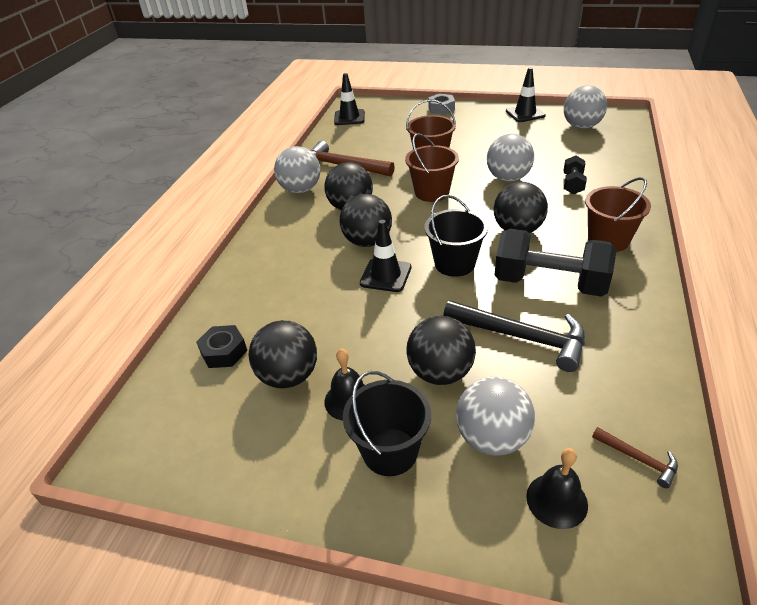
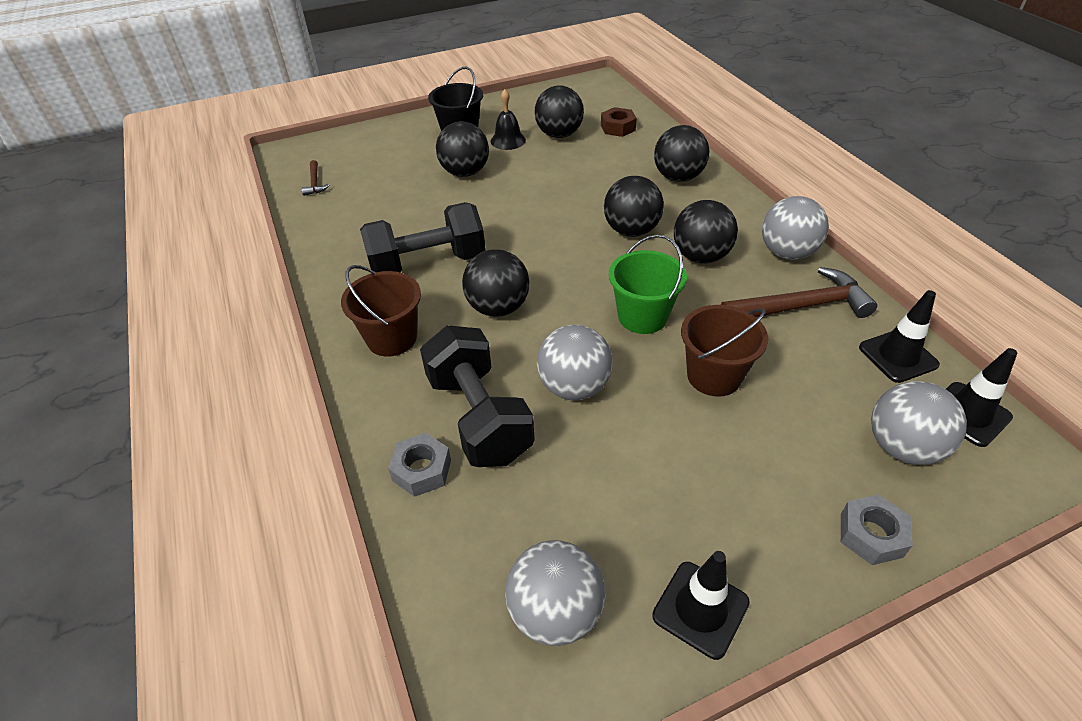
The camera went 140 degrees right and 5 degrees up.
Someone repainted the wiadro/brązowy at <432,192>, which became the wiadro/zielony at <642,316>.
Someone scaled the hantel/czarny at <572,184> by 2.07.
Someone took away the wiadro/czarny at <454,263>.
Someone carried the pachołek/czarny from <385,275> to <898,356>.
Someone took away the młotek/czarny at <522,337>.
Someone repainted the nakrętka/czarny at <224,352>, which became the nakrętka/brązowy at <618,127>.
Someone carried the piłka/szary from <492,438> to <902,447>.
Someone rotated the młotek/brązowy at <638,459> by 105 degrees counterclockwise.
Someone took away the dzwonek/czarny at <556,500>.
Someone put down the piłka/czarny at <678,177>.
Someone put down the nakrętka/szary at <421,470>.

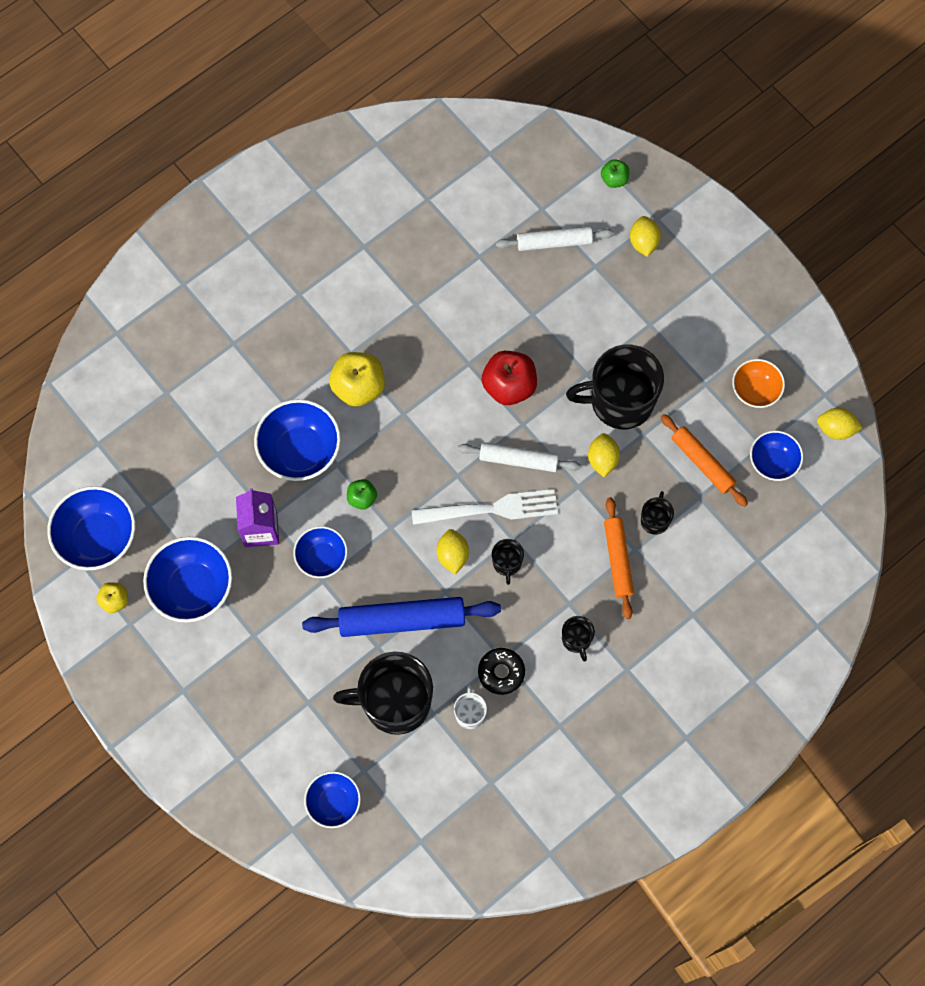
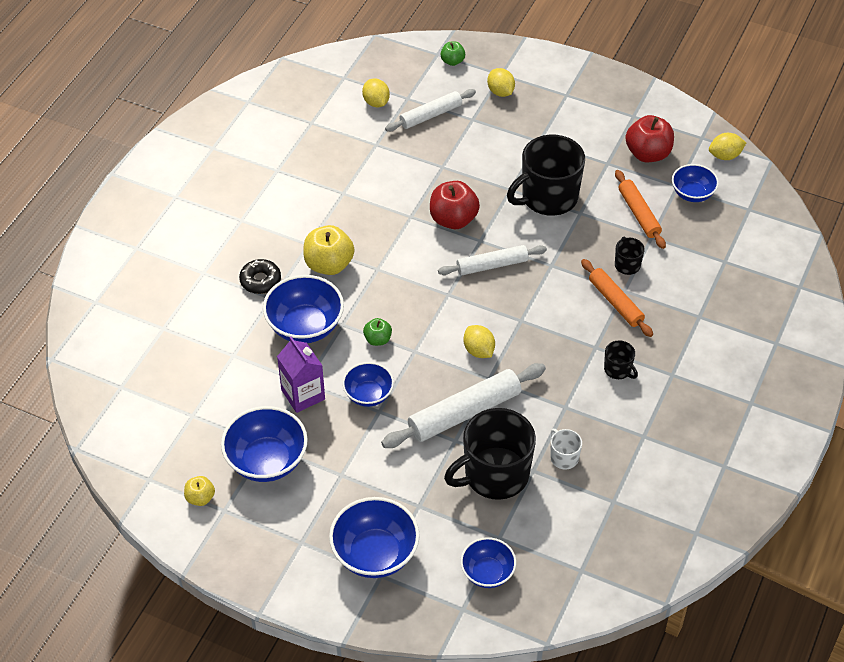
The camera went 25 degrees left and 20 degrees down.
Someone swapped the miska/pomarańczowy at <755,391> for the jabłko/czerwony at <648,154>.
Someone rotated the wałek do ciasta/pomarańczowy at <702,462> by 45 degrees clockwise.
Someone carried the cytryna/żółty from <602,460> to <376,102>.
Someone carried the miska/niebieski from <98,538> to <375,554>.
Someone took away the widelec/biały at <491,509>.
Someone took away the kubek/czarny at <507,563>.
Someone repainted the wałek do ciasta/niebieski at <402,620>, which became the wałek do ciasta/biały at <464,413>.
Someone carried the donut/czarny from <501,672> to <260,280>.

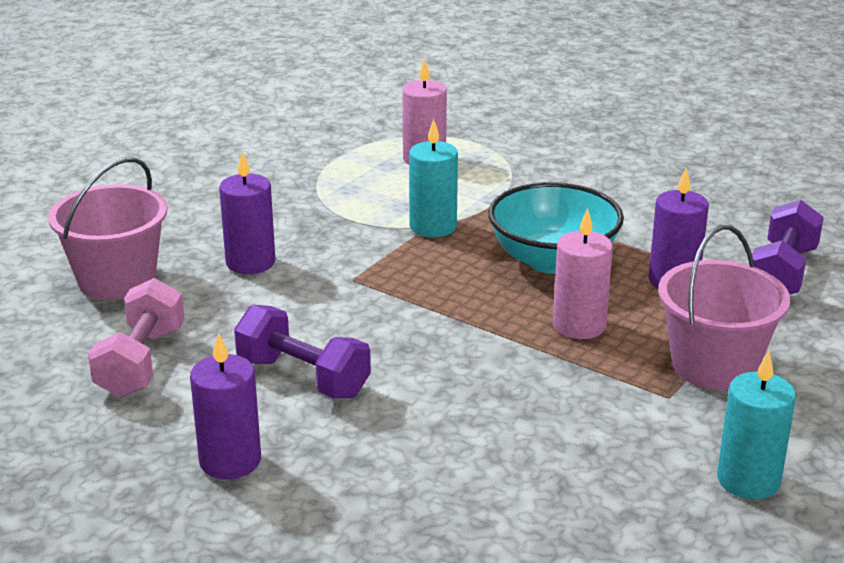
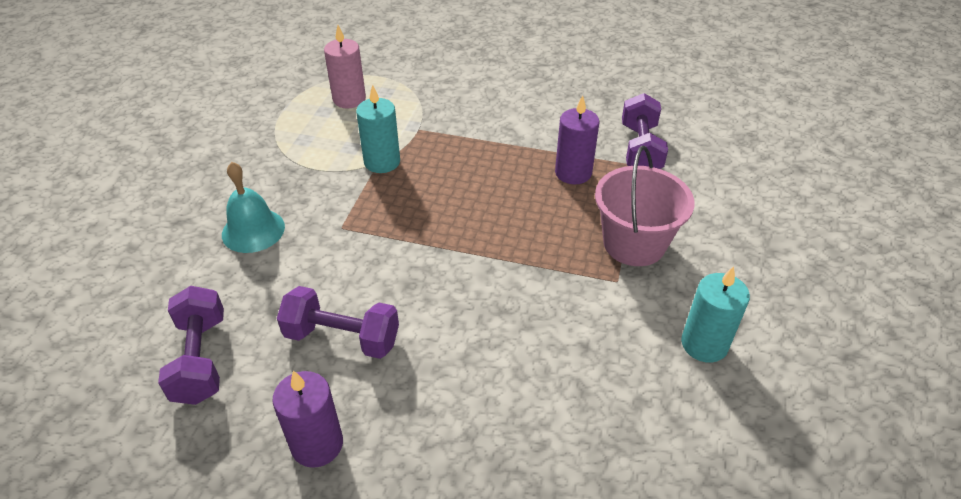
The camera went 20 degrees left and 15 degrees up.
Someone swapped the świeca/fioletowy at <250,262> for the dzwonek/turkusowy at <253,230>.
Someone took away the wiadro/różowy at <117,279>.
Someone took away the miska/turkusowy at <553,260>.
Someone took away the świeca/różowy at <579,325>.
Someone repainted the hantel/różowy at <141,362>, which became the hantel/fioletowy at <200,359>.

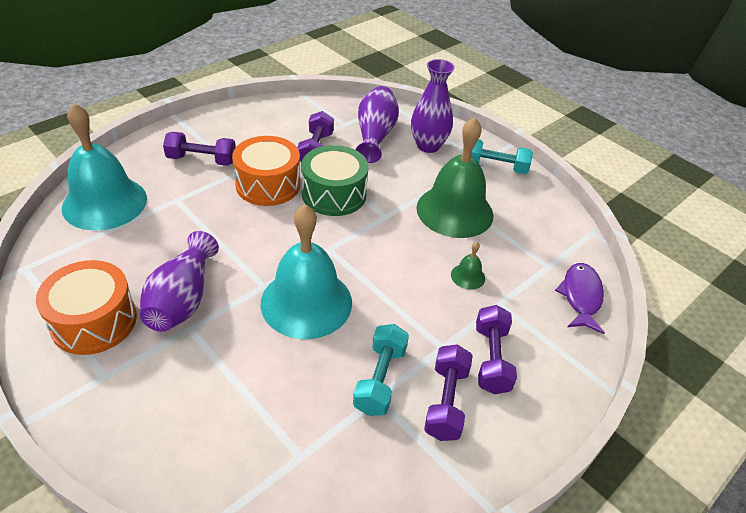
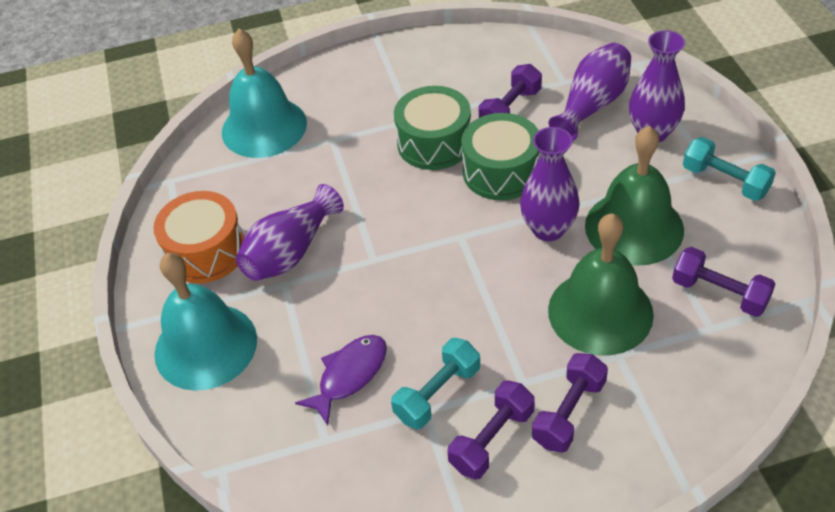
The camera went 35 degrees right and 5 degrees up.
Someone carried the hantel/fioletowy from <202,160> to <719,293>.
Someone repainted the bęben/pomarańczowy at <268,184>, which became the bęben/zielony at <434,143>.
Someone carried the dzwonek/turkusowy from <306,302> to <205,346>.
Someone scaled the dzwonek/zielony at <468,276> by 2.48.
Someone carried the ryba/fioletowy from <581,297> to <349,376>.
Someone put down the wazon/fioletowy at <548,229>.

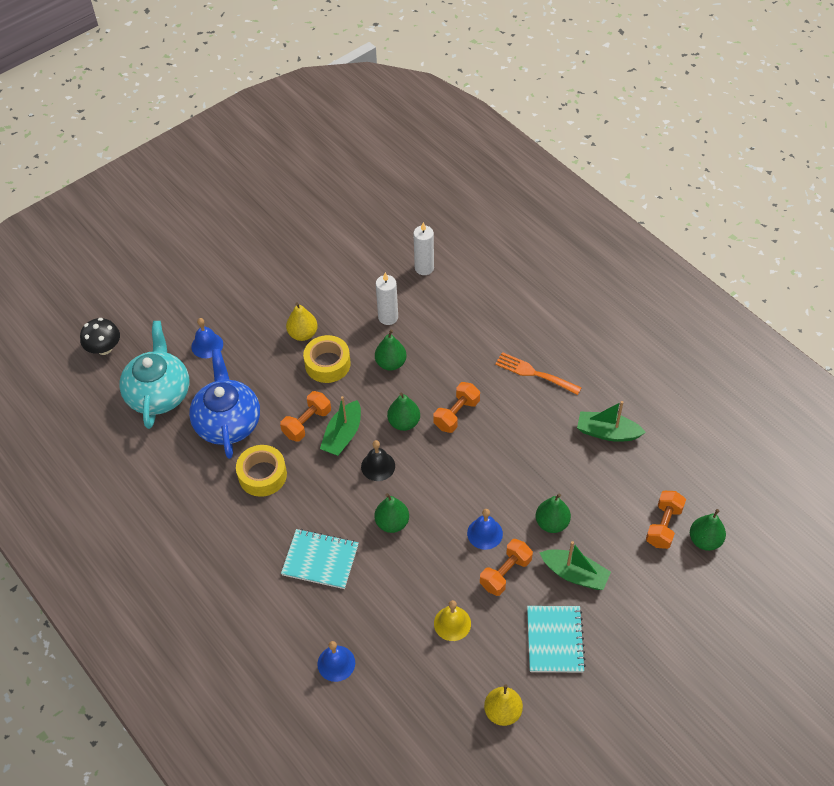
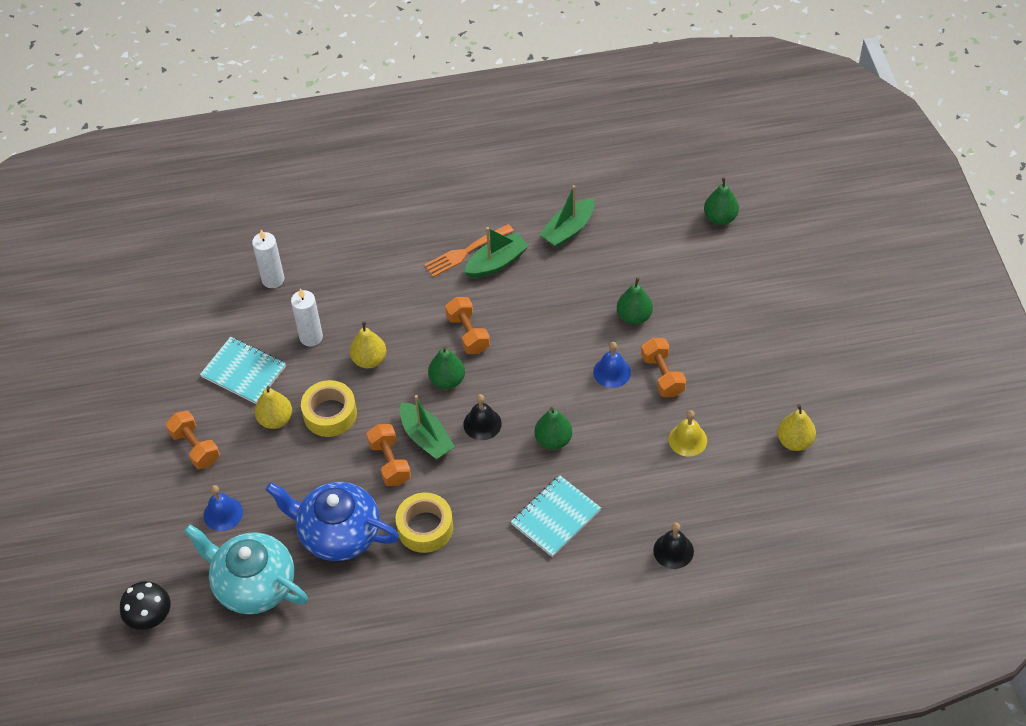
The camera went 60 degrees left and 0 degrees up.
Someone repainted the gruszka/zielony at <391,363>, which became the gruszka/żółty at <369,360>.
Someone carried the hantel/pomarańczowy from <663,526> to <195,447>.
Someone carried the łódka/zielony from <574,574> to <497,262>.
Someone carried the zeszyt/turkusowy from <555,640> to <244,372>.
Someone repainted the dzwonek/niebieski at <336,663>, which became the dzwonek/czarny at <673,550>.

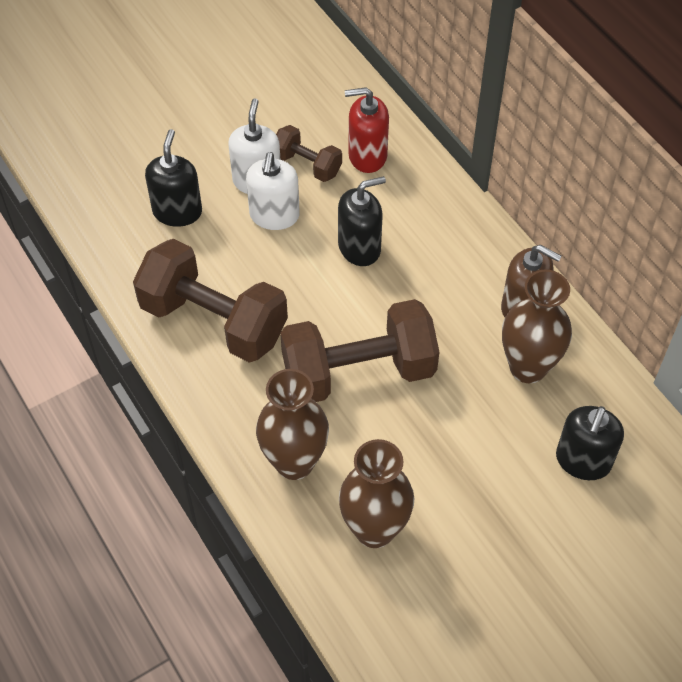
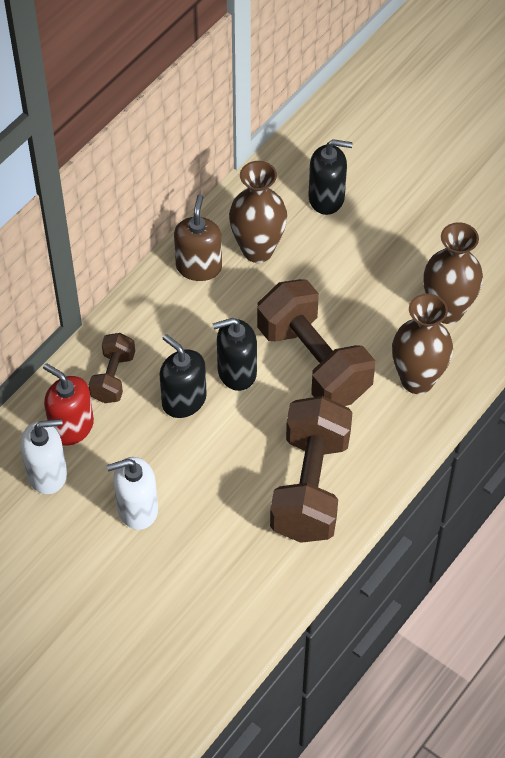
The camera went 110 degrees left and 0 degrees up.
Someone rotated the dozownik mydła/czerwony at <367,156> by 150 degrees clockwise.
Someone carried the hantel/brązowy from <307,165> to <113,377>.
Someone carried the dozownik mydła/czarny from <177,211> to <236,372>.
Someone carried the dozownik mydła/biały from <274,215> to <47,474>.

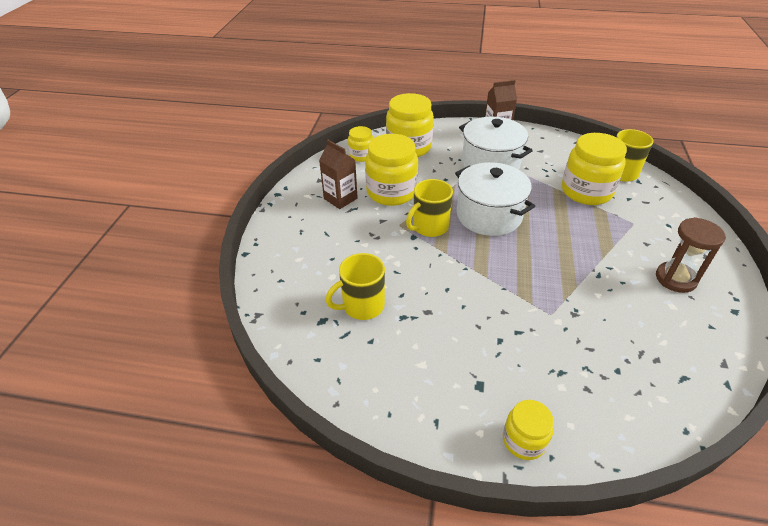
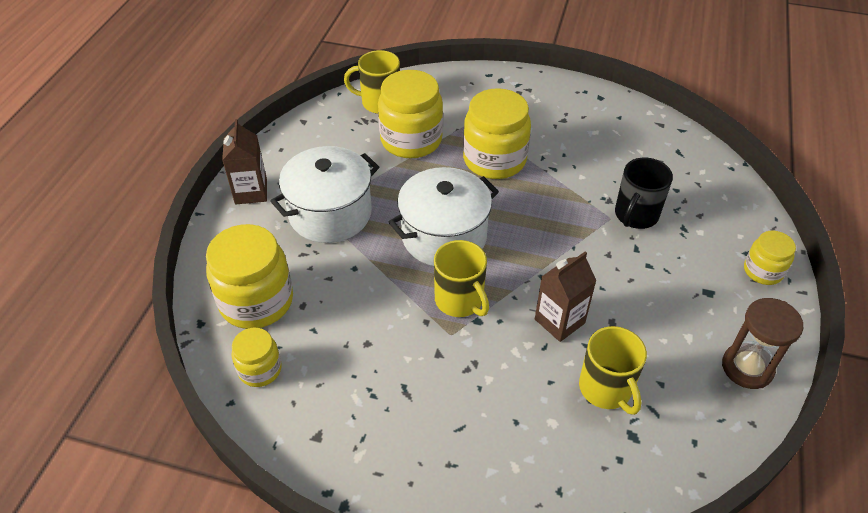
The camera went 85 degrees left and 5 degrees up.
Someone carried the słoik/żółty from <391,192> to <494,160>.
Someone carried the karton mleka/brązowy from <340,199> to <559,321>.
Someone carried the klepsydra/brązowy from <675,279> to <747,368>.
Someone put down the kubek/czarny at <635,215>.

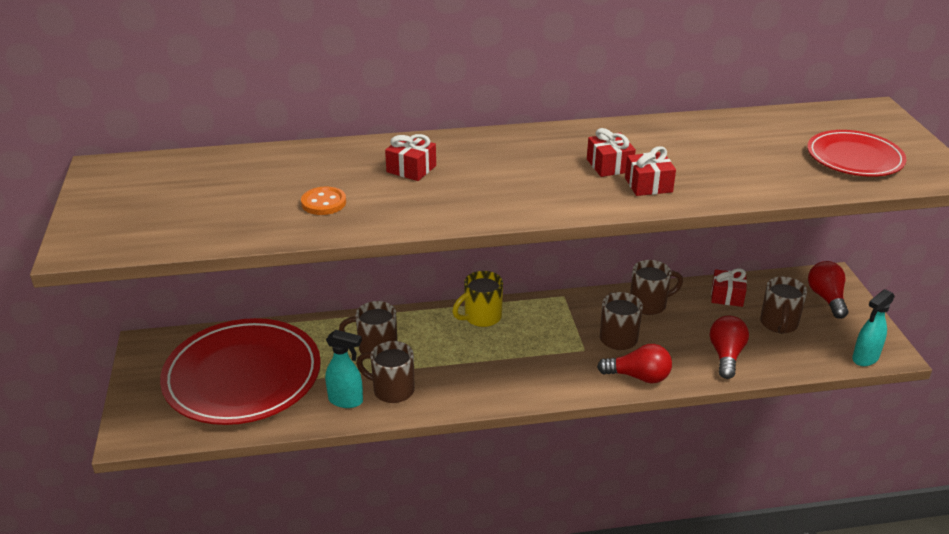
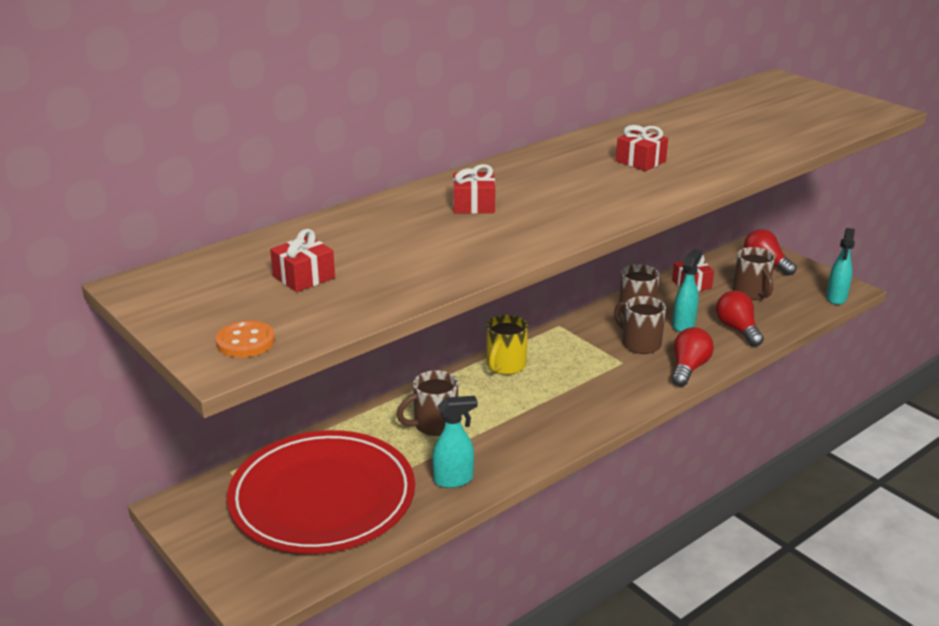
The camera went 30 degrees left and 5 degrees down.
Someone took away the talerz/czerwony at <854,158>.
Someone carried the prezent/czerwony from <648,185> to <304,277>.
Someone carried the guzik/pomarańczowy from <324,203> to <245,342>.
Someone took away the kubek/brązowy at <392,390>.
Someone rotated the żarówka/czerwony at <638,377> by 45 degrees counterclockwise.
Someone put down the spryskiwacz/turkusowy at <683,325>.

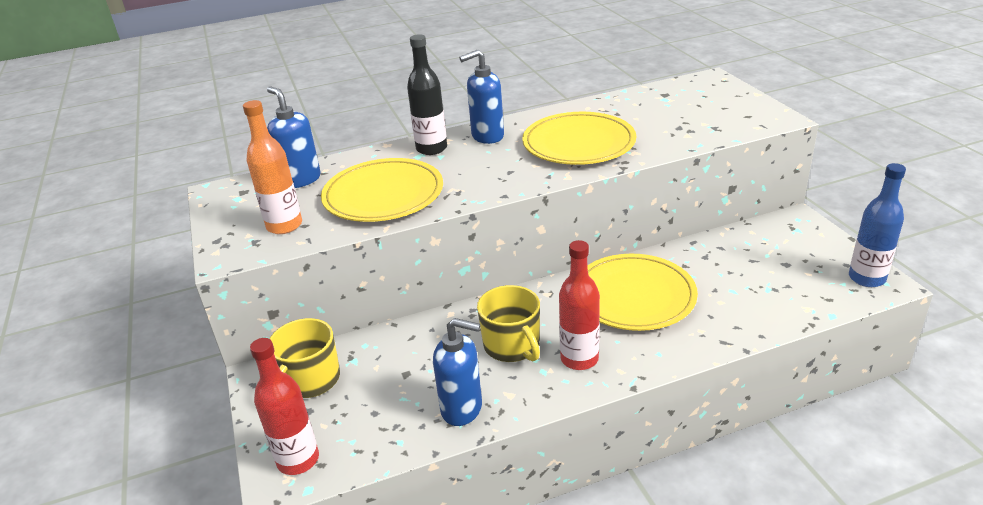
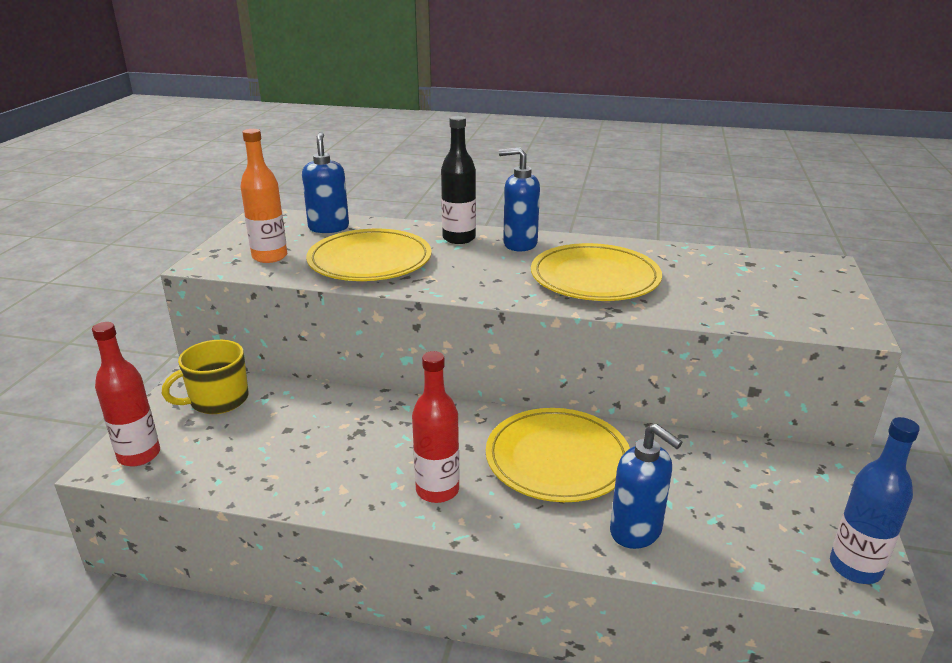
The camera went 30 degrees right and 5 degrees down.
Someone took away the kubek/żółty at <512,346>.
Someone carried the dozownik mydła/niebieski from <462,409> to <636,531>.

